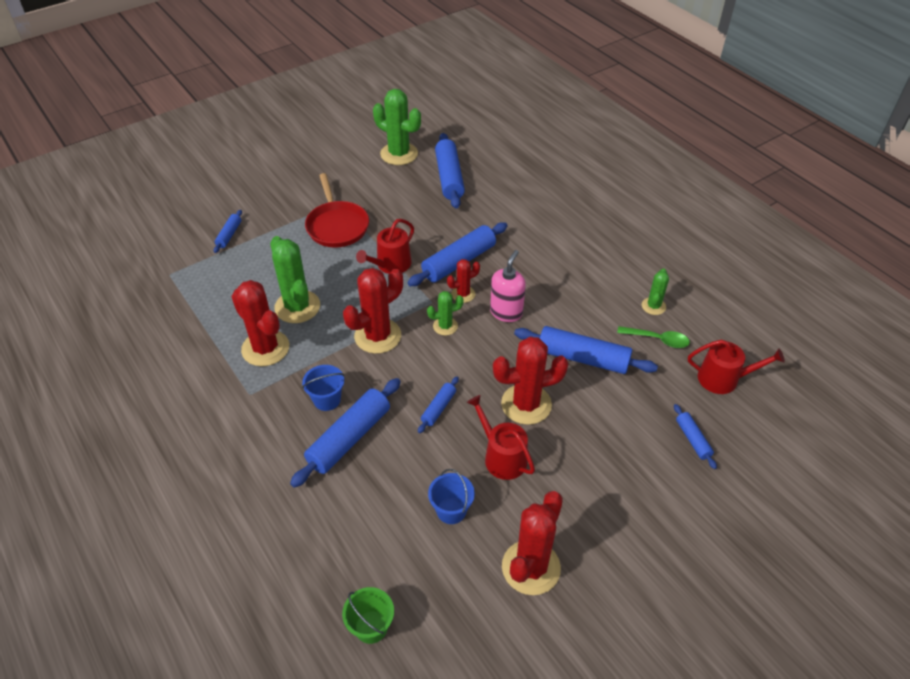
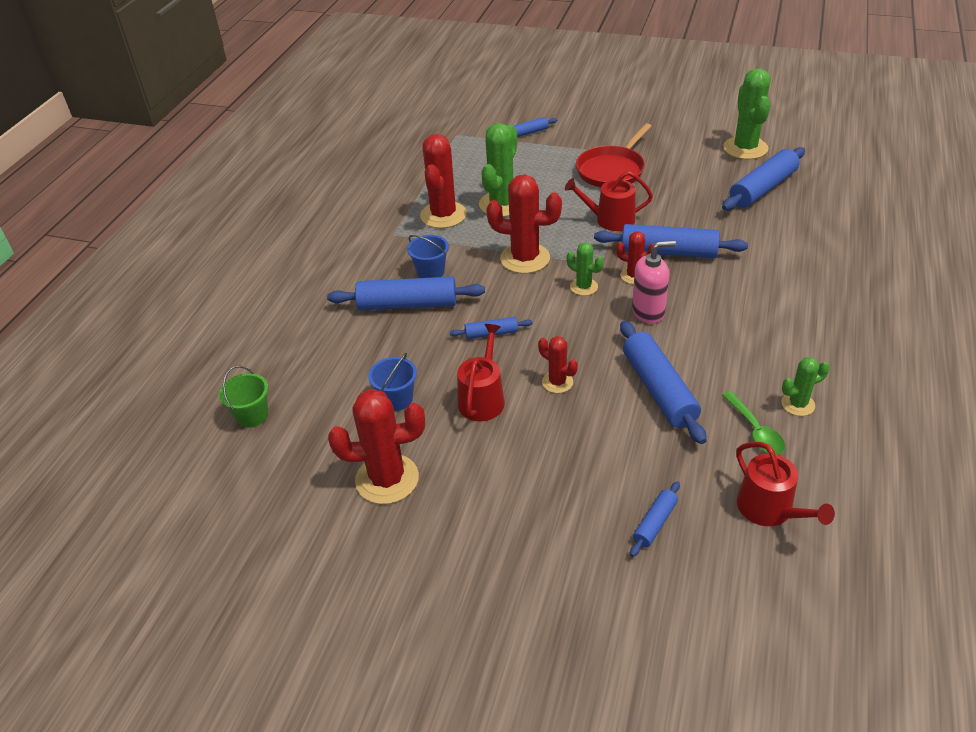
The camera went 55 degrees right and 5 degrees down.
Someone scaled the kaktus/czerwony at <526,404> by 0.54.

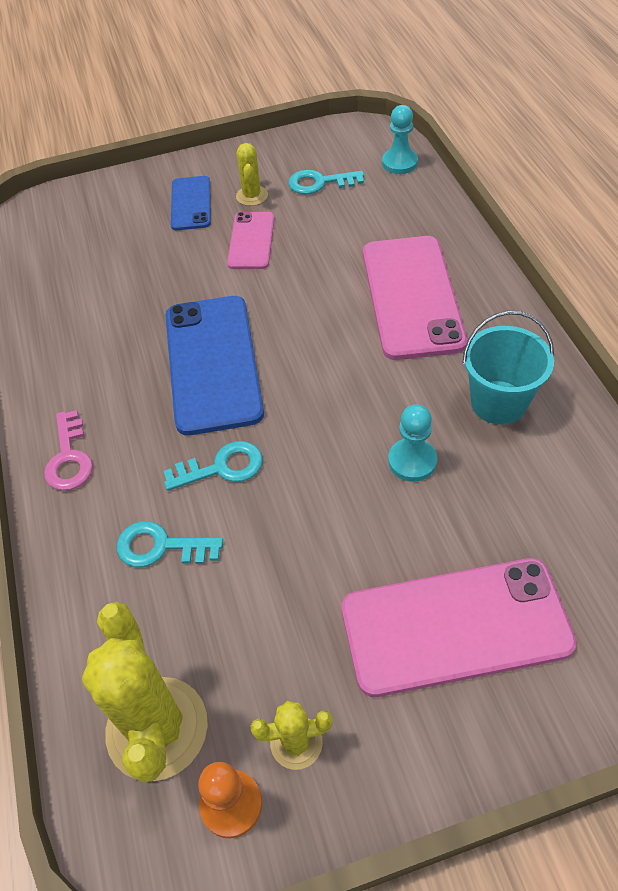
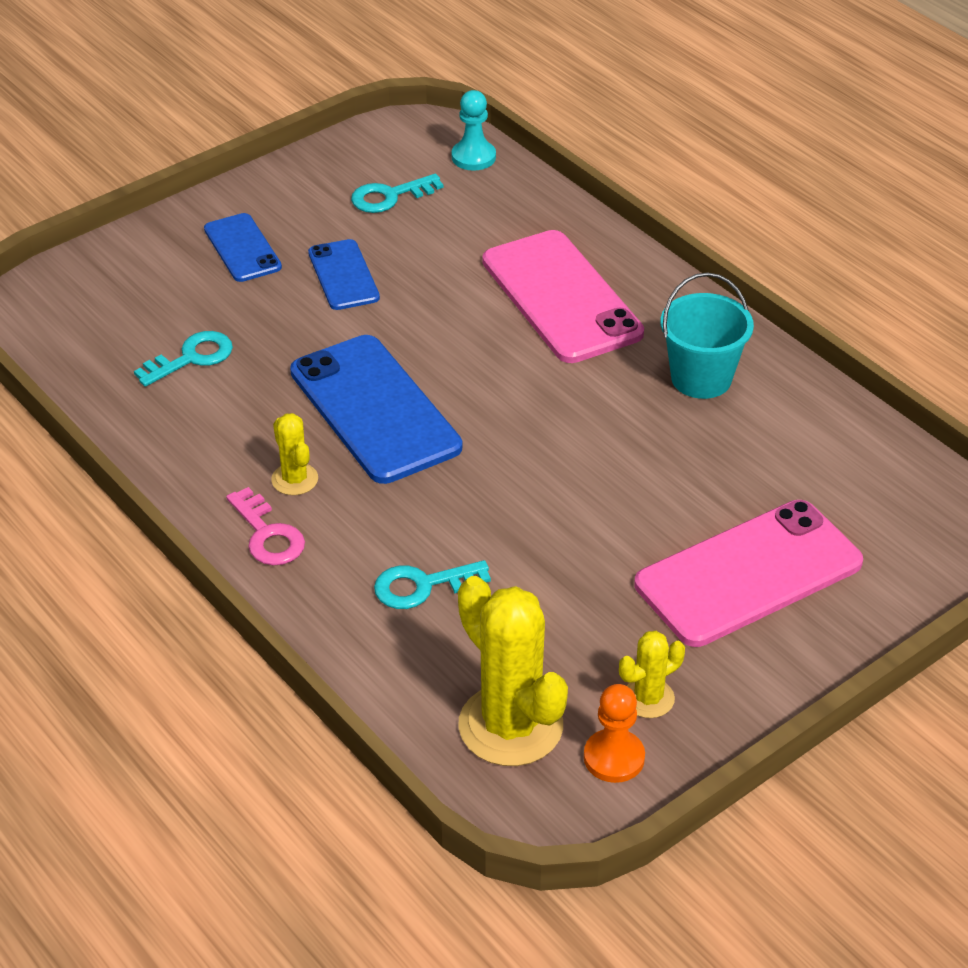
The camera went 25 degrees left and 10 degrees down.
Someone carried the kaktus/żółty from <252,196> to <294,479>.
Someone repainted the telefon/różowy at <251,241>, which became the telefon/niebieski at <343,275>.
Someone took away the pionek/turkusowy at <412,461>.
Someone carried the klucz/turkusowy from <222,467> to <191,358>.

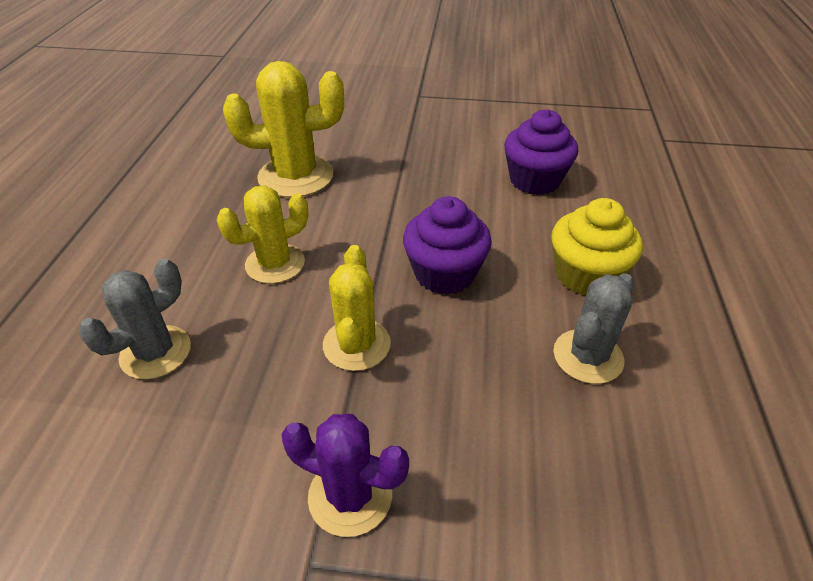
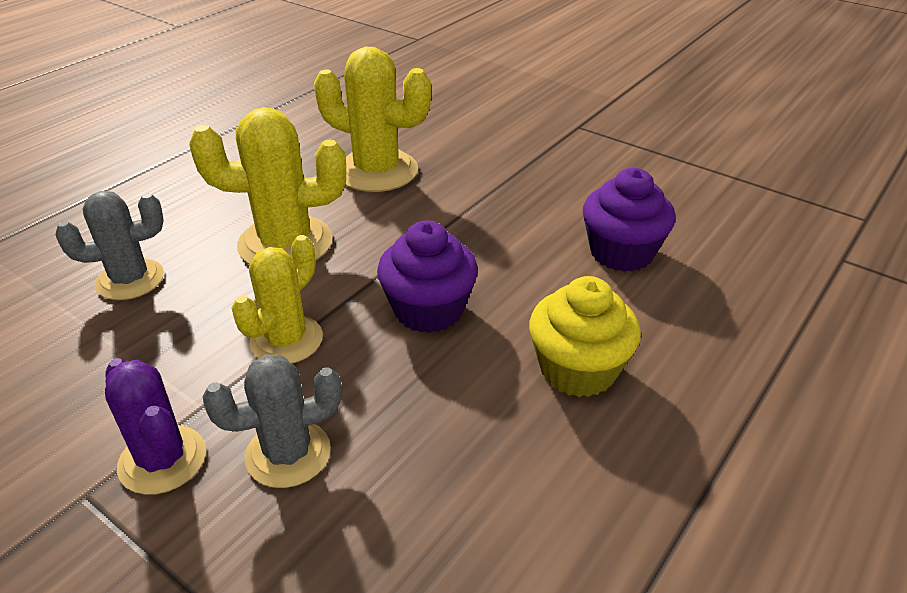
The camera went 30 degrees right and 5 degrees down.
Someone scaled the kaktus/żółty at <275,264> by 1.51.
Someone carried the kaktus/szary from <588,356> to <288,454>.

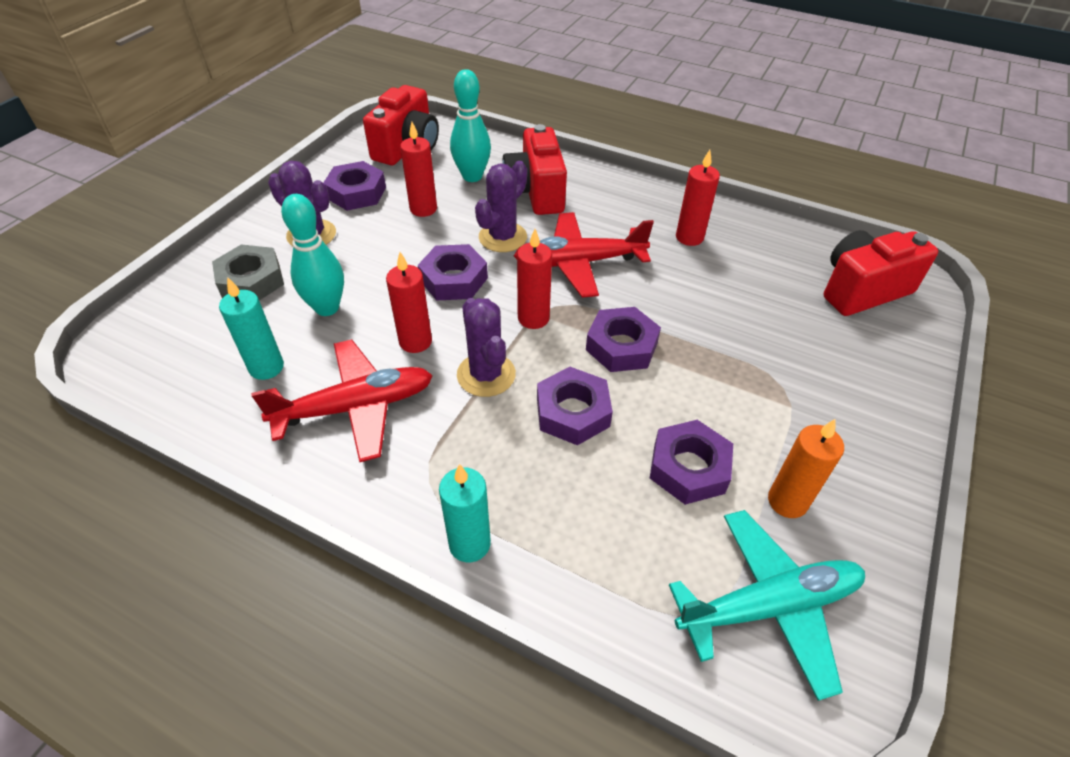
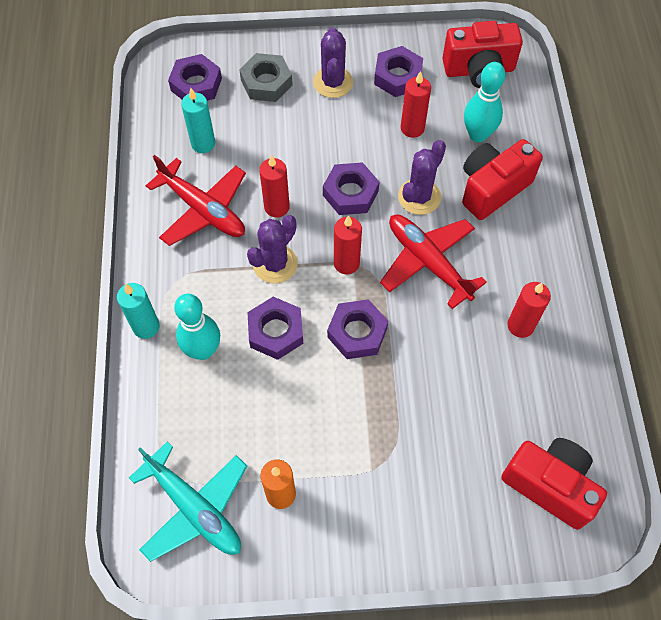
The camera went 60 degrees right and 15 degrees up.
Someone rotated the kaktus/fioletowy at <502,237> by 60 degrees counterclockwise.
Someone carried the kręgiel/turkusowy from <327,308> to <203,350>.
Someone carried the nakrętka/fioletowy from <689,468> to <196,84>.

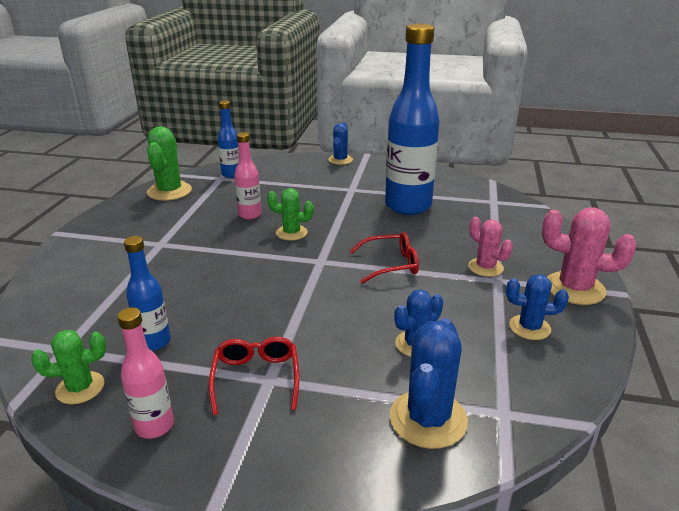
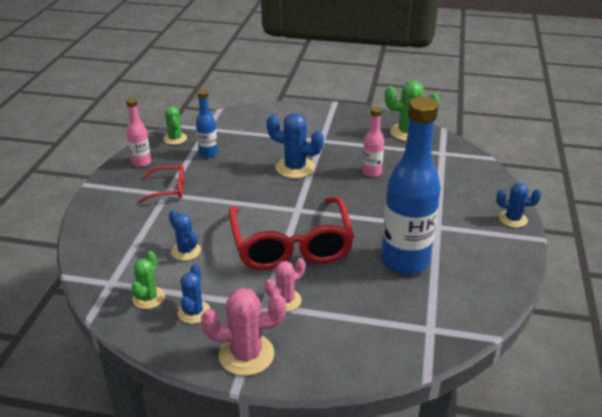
The camera went 90 degrees right and 5 degrees up.
Someone took away the butelka/niebieski at <231,174>.
Someone carried the kaktus/zielony from <291,233> to <148,298>.
Someone rotated the kaktus/różowy at <574,288> by 60 degrees clockwise.
Someone scaled the okulary/czerwony at <391,264> by 2.12.
Someone carried the kaktus/niebieski from <428,419> to <295,168>.

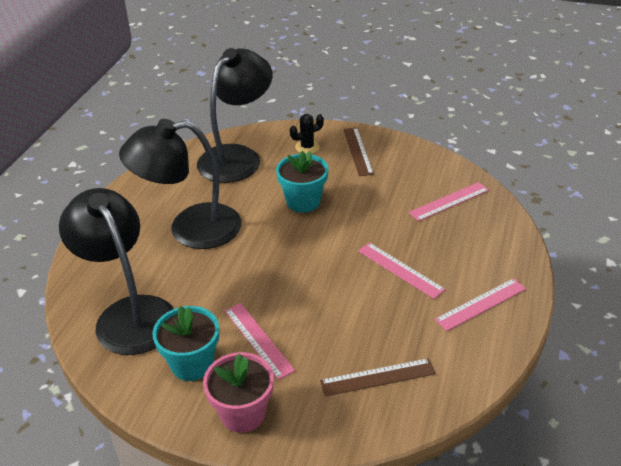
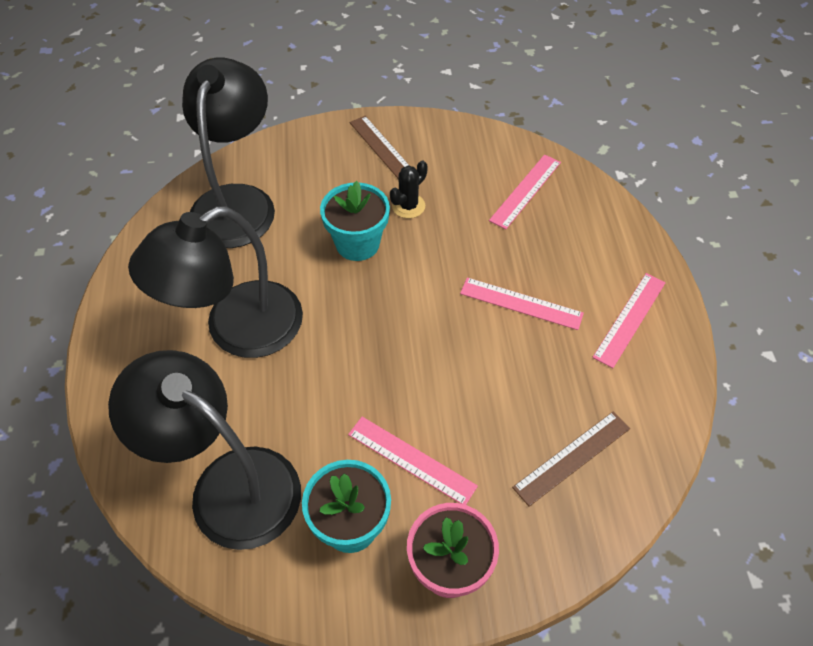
The camera went 25 degrees left and 15 degrees up.
Someone carried the kaktus/czarny from <307,147> to <408,206>.

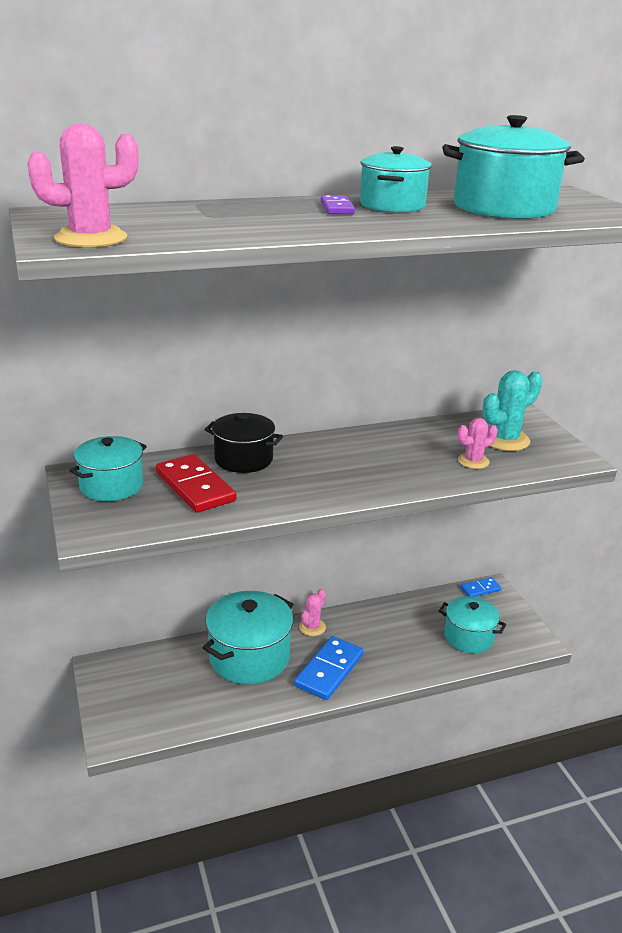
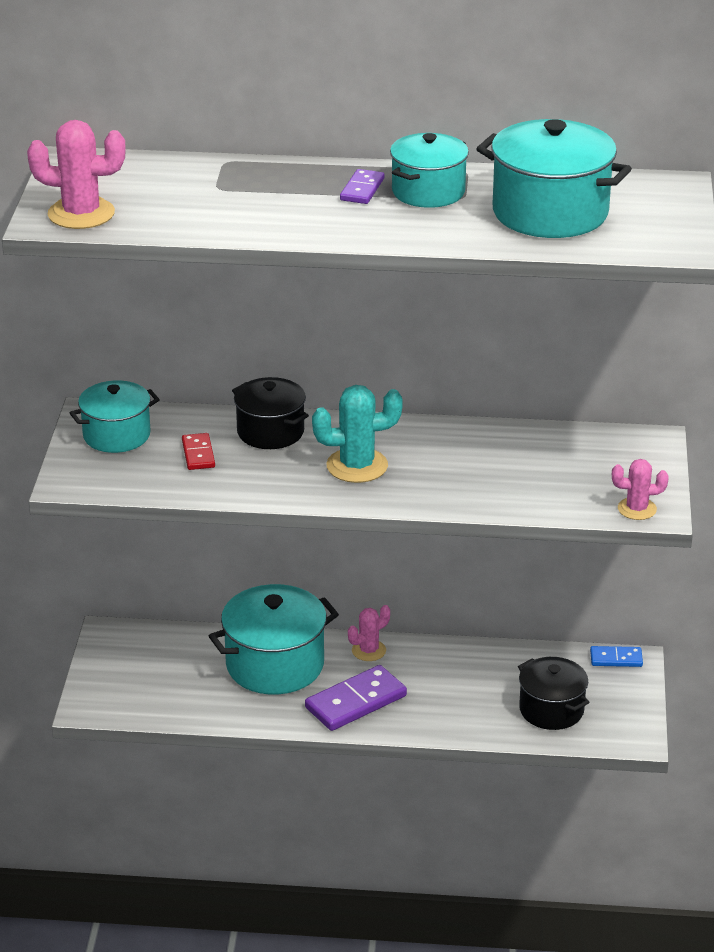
The camera went 25 degrees right and 5 degrees up.
Someone carried the kaktus/turkusowy from <505,440> to <357,466>.
Someone carried the kaktus/różowy from <473,461> to <637,509>.
Someone scaled the kostka domina/czerwony at <195,487> by 0.55.
Someone repainted the garnek/turkusowy at <468,637>, which became the garnek/czarny at <551,710>.
Someone repainted the kostka domina/niebieski at <329,670>, which became the kostka domina/fioletowy at <356,702>.

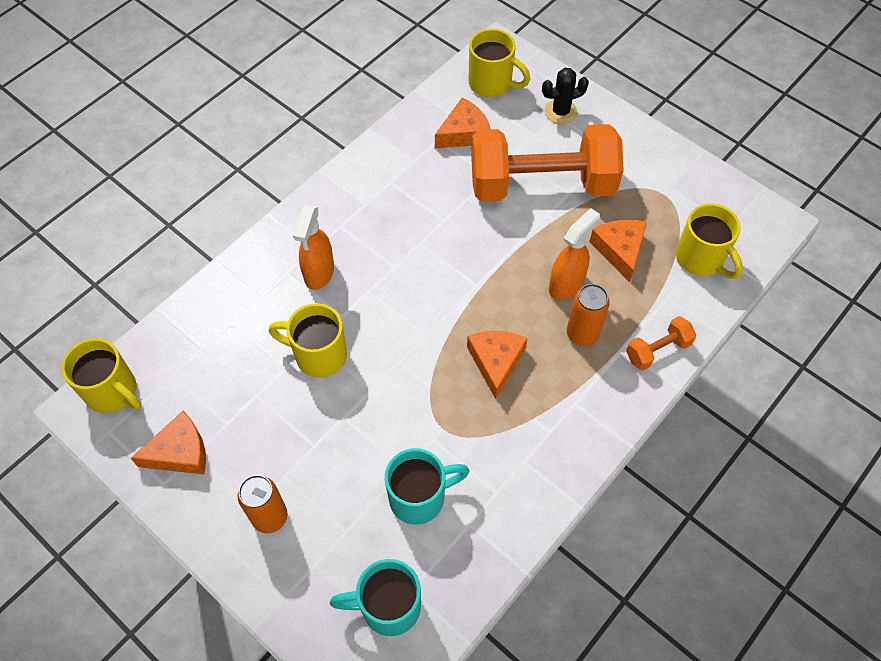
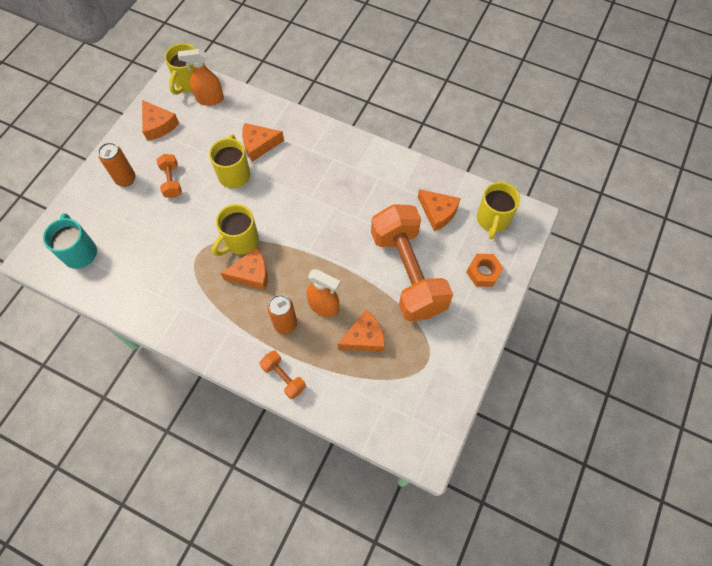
The camera went 75 degrees right and 5 degrees up.
Someone swapped the kaktus/czarny at <560,112> for the nakrętka/pomarańczowy at <483,272>.
Someone carried the kubek/żółty from <700,259> to <240,241>.
Someone carried the spryskiwacz/pomarańczowy from <319,273> to <209,99>.
Someone took away the kubek/turkusowy at <419,497>.
Someone put down the ser/pomarańczowy at <259,145>.
Someone put down the hantel/pomarańczowy at <172,181>.

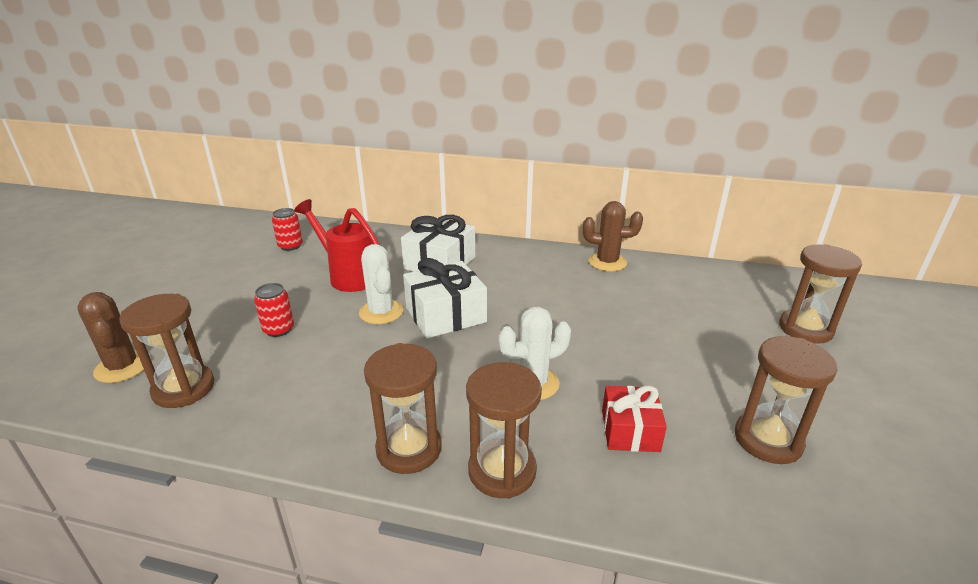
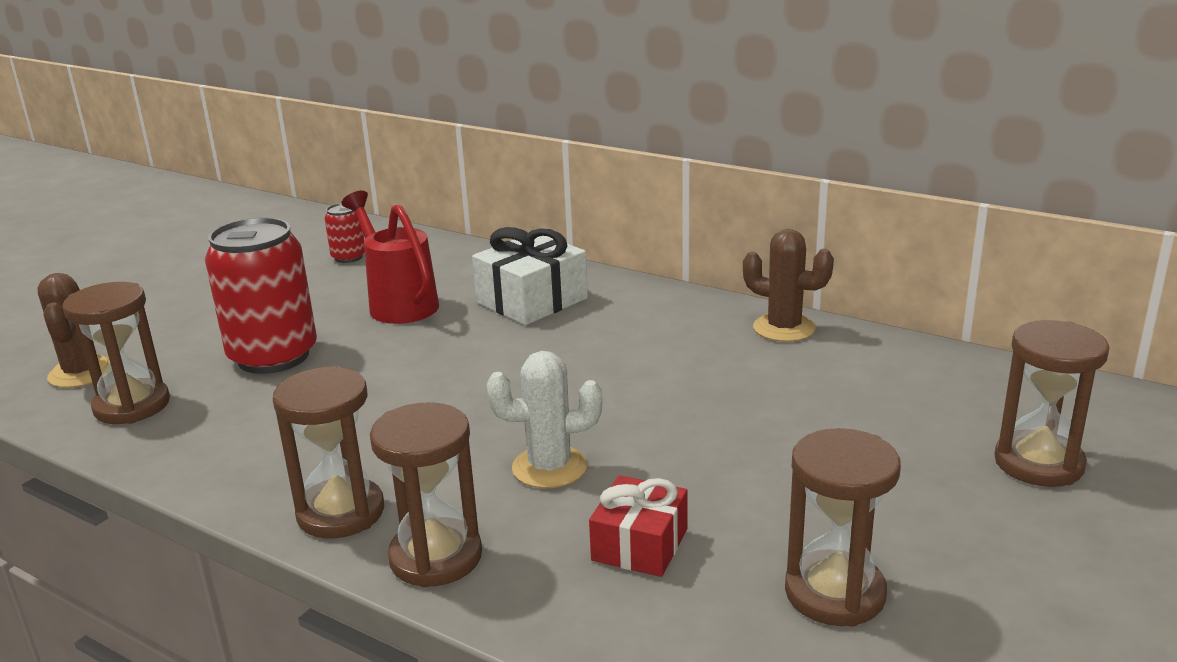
The camera went 20 degrees right and 5 degrees down.
Someone took away the kaktus/biały at <381,312>.
Someone took away the prezent/biały at <445,315>.
Someone scaled the puszka/czerwony at <278,329> by 2.12.

